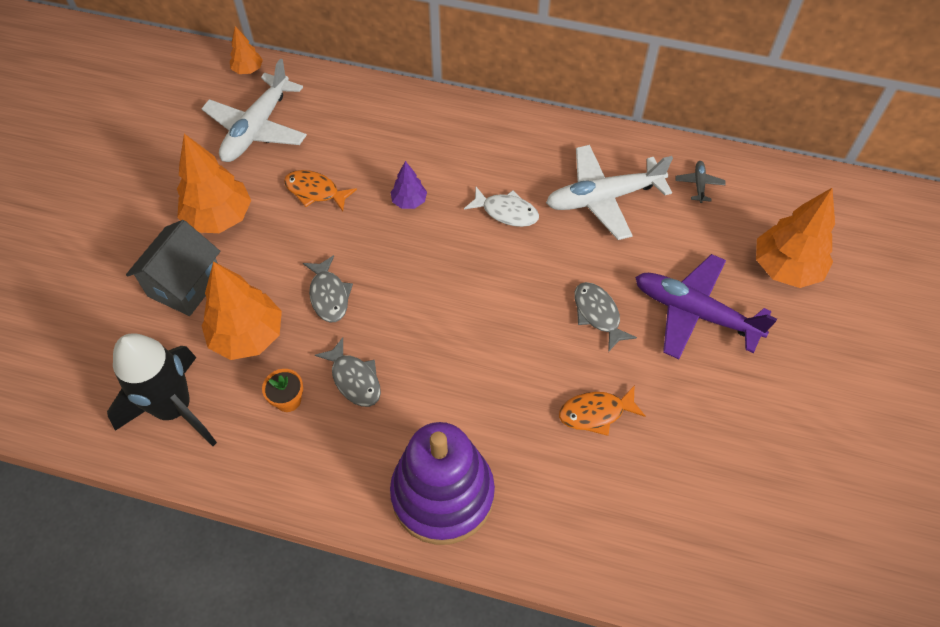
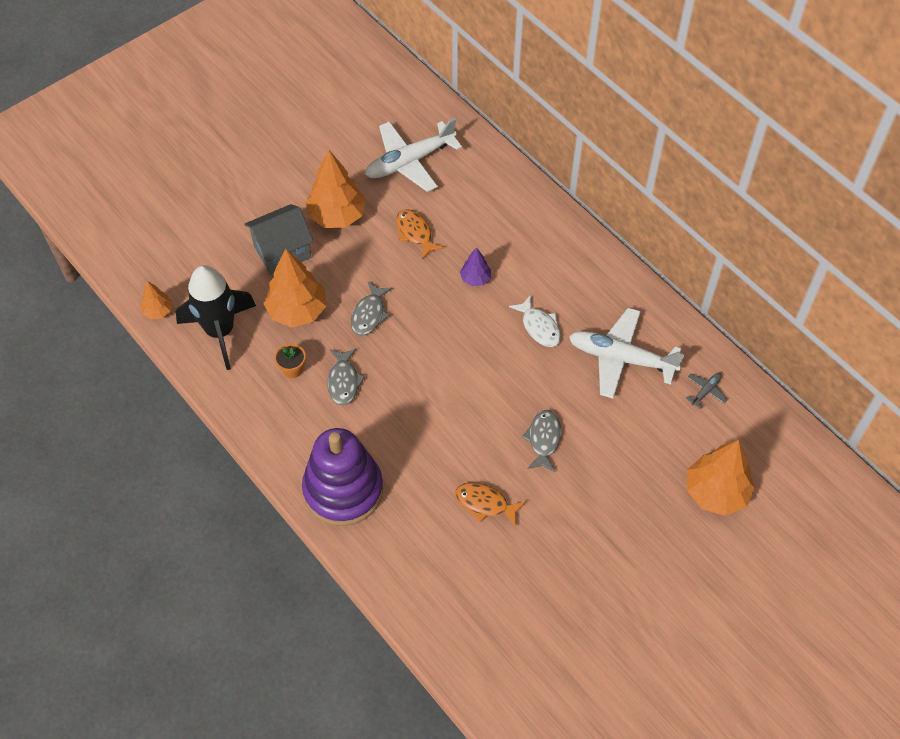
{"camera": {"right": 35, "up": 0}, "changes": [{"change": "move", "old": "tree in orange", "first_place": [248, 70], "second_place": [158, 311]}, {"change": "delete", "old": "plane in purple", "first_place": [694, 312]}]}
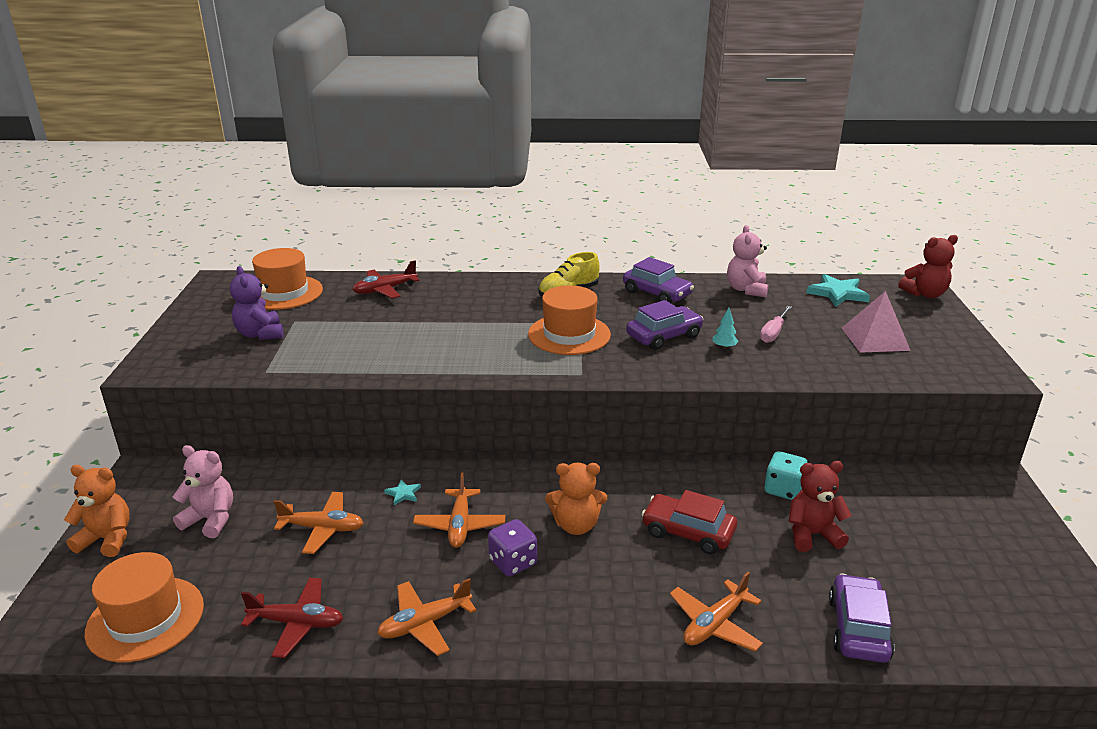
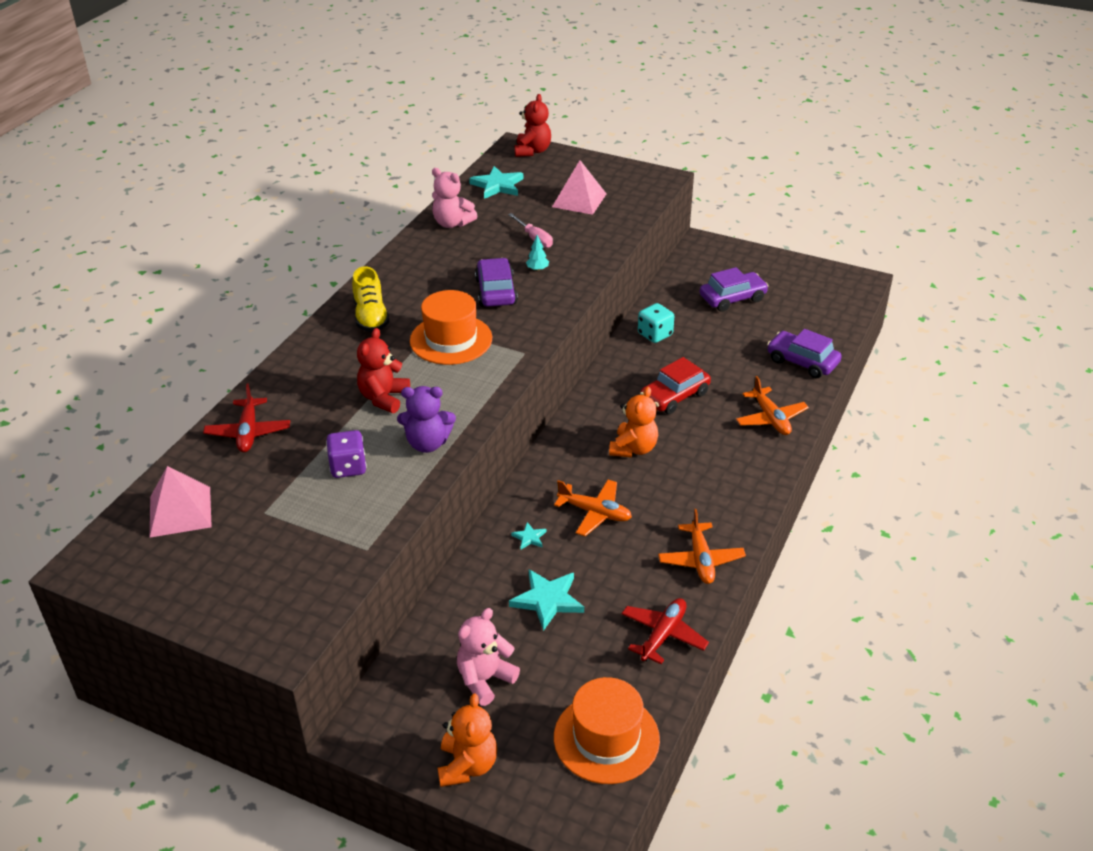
{"camera": {"right": -65, "up": 10}, "changes": [{"change": "rotate", "old": "teddy bear in orange", "first_place": [107, 539], "second_place": [467, 765], "degrees": 150}, {"change": "move", "old": "teddy bear in purple", "first_place": [260, 334], "second_place": [427, 443]}, {"change": "replace", "old": "hat in orange", "new": "pyramid in pink", "first_place": [284, 293], "second_place": [180, 511]}, {"change": "replace", "old": "plane in orange", "new": "star in turquoise", "first_place": [322, 528], "second_place": [548, 600]}, {"change": "move", "old": "dice in purple", "first_place": [513, 562], "second_place": [348, 467]}, {"change": "move", "old": "car in purple", "first_place": [657, 293], "second_place": [732, 298]}, {"change": "move", "old": "teddy bear in red", "first_place": [812, 534], "second_place": [384, 398]}]}
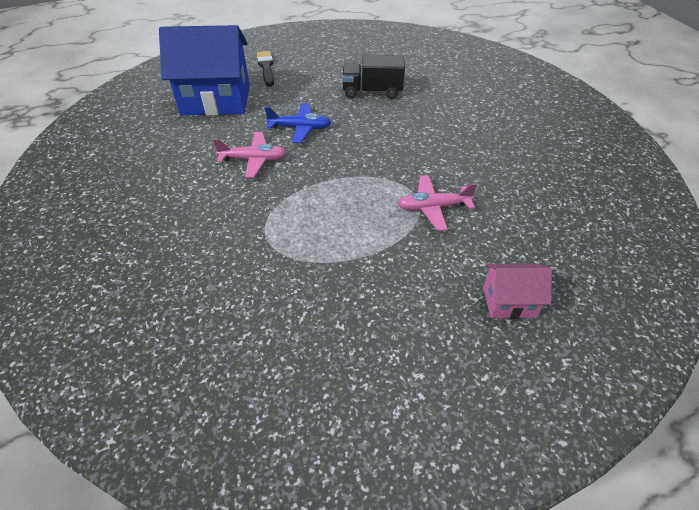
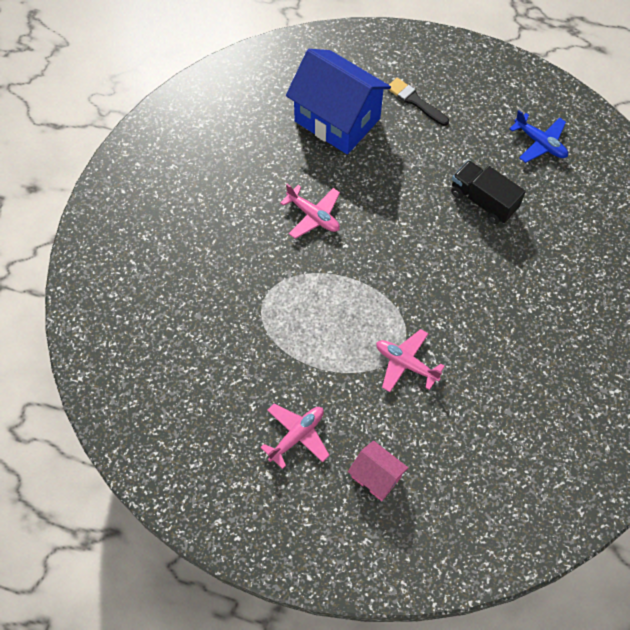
{"camera": {"right": 40, "up": 15}, "changes": [{"change": "rotate", "old": "brush in black", "first_place": [266, 67], "second_place": [415, 101], "degrees": -75}, {"change": "move", "old": "plane in blue", "first_place": [300, 128], "second_place": [540, 143]}, {"change": "insert", "new": "plane in pink", "second_place": [297, 436]}]}
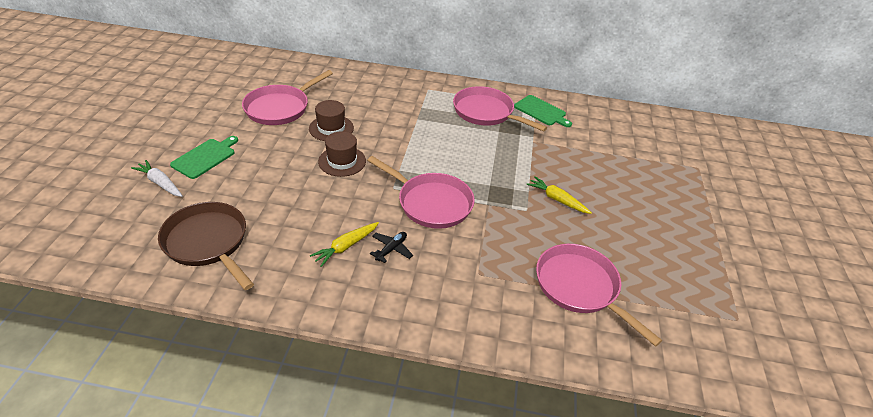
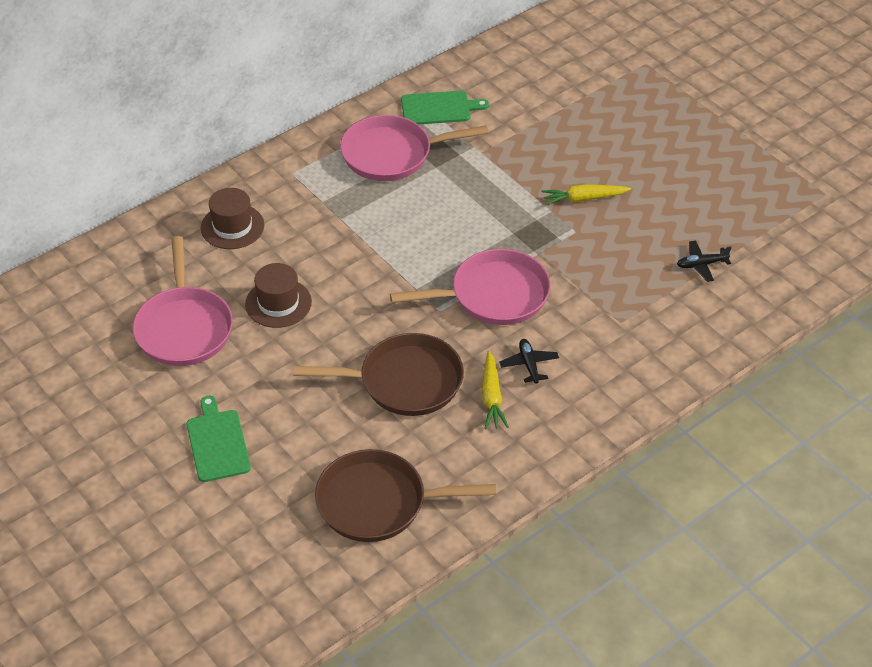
{"camera": {"right": -45, "up": 5}, "changes": [{"change": "delete", "old": "carrot in white", "first_place": [160, 183]}, {"change": "move", "old": "hat in brown", "first_place": [342, 161], "second_place": [232, 226]}, {"change": "replace", "old": "pan in pink", "new": "plane in black", "first_place": [580, 287], "second_place": [701, 264]}, {"change": "insert", "new": "pan in brown", "second_place": [404, 381]}]}
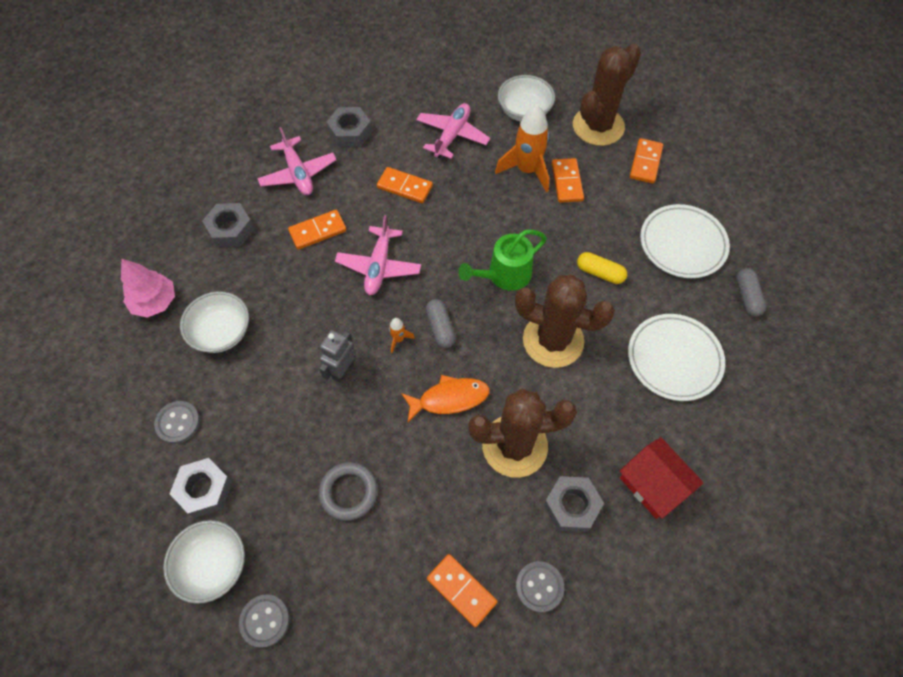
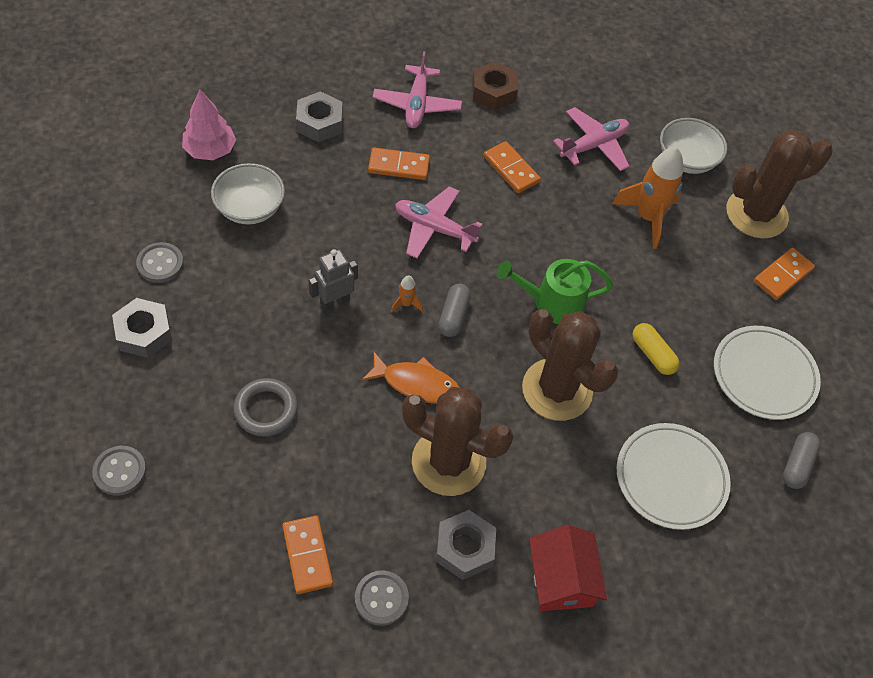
{"camera": {"right": 25, "up": -5}, "changes": [{"change": "delete", "old": "bowl in white", "first_place": [213, 565]}, {"change": "recolor", "old": "nut in grey", "new": "nut in brown", "first_place": [350, 132], "second_place": [493, 91]}, {"change": "rotate", "old": "plane in pink", "first_place": [379, 266], "second_place": [434, 228], "degrees": 75}, {"change": "delete", "old": "domino in orange", "first_place": [567, 182]}]}
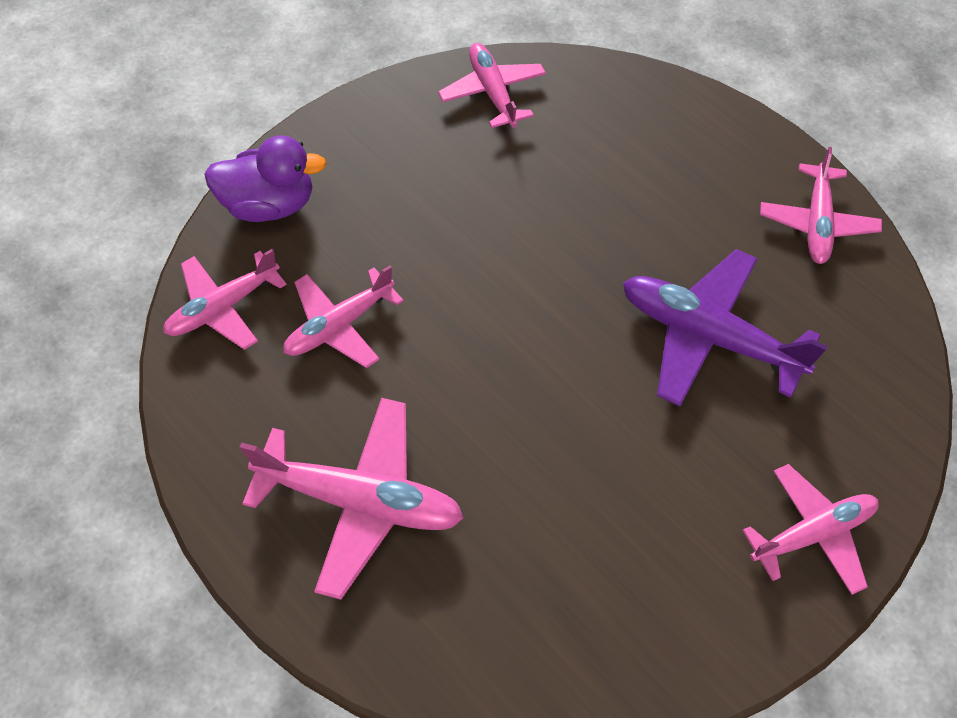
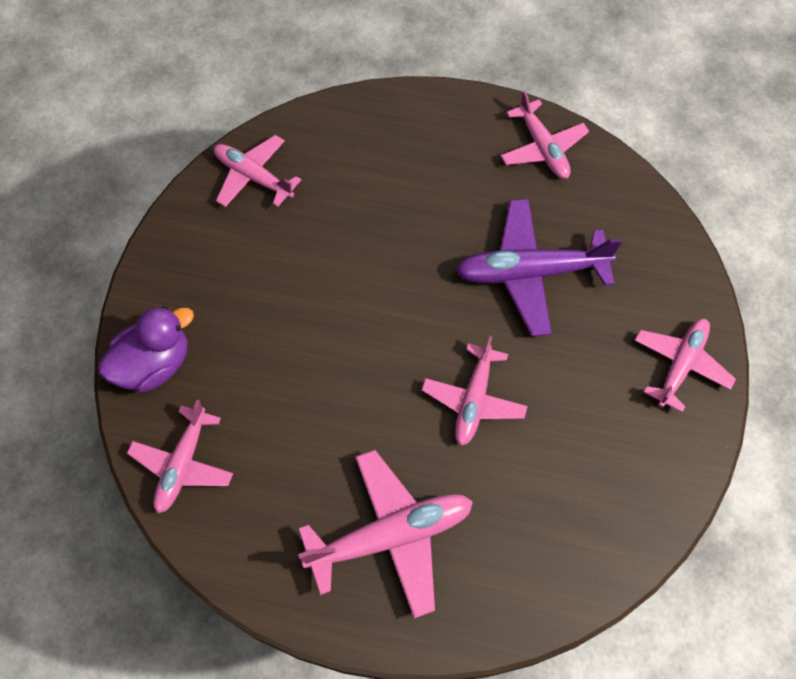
{"camera": {"right": -35, "up": 5}, "changes": [{"change": "move", "old": "plane in pink", "first_place": [339, 325], "second_place": [474, 400]}]}
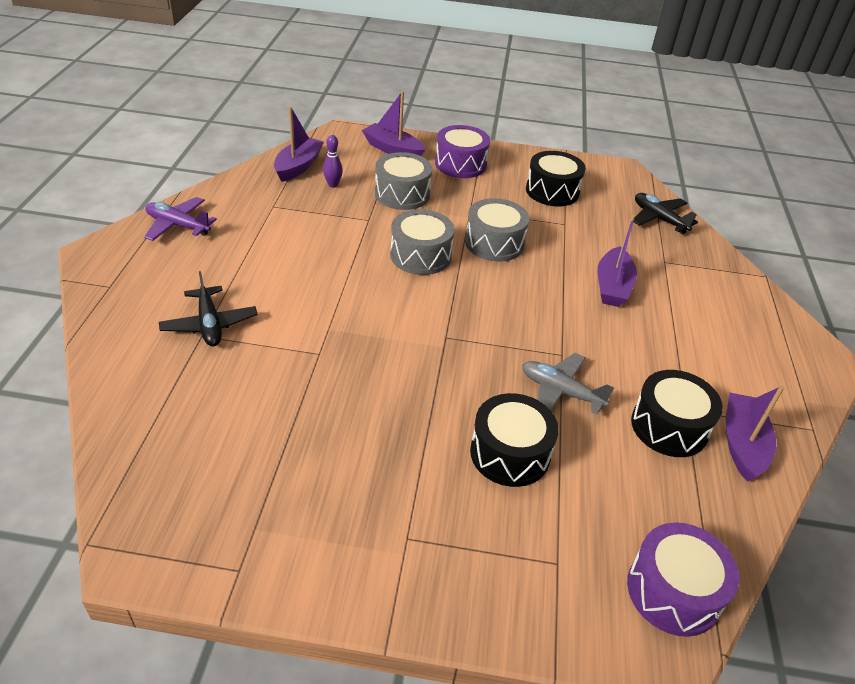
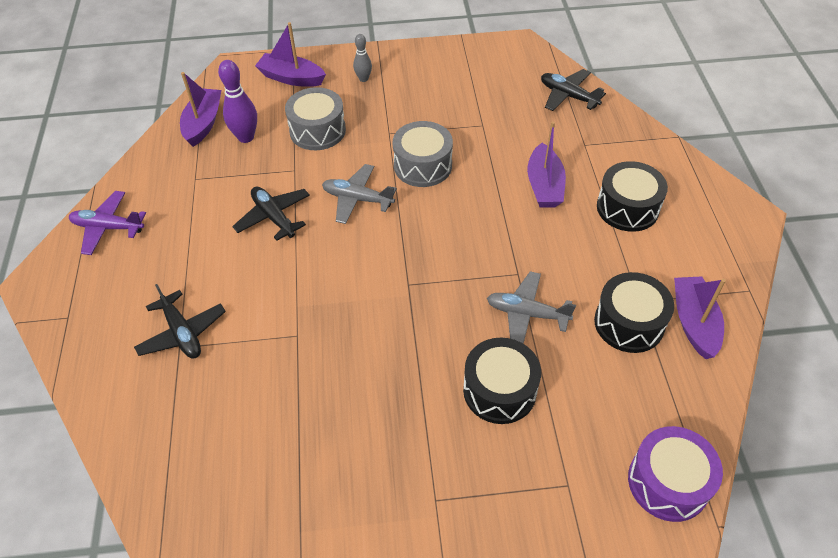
{"camera": {"right": -10, "up": 10}, "changes": [{"change": "resize", "old": "bowling pin in purple", "first_place": [333, 185], "second_place": [246, 137], "factor": 1.65}, {"change": "replace", "old": "drum in grey", "new": "plane in grey", "first_place": [420, 255], "second_place": [357, 199]}, {"change": "replace", "old": "drum in purple", "new": "bowling pin in grey", "first_place": [460, 164], "second_place": [363, 79]}, {"change": "move", "old": "drum in black", "first_place": [552, 191], "second_place": [627, 208]}, {"change": "insert", "new": "plane in black", "second_place": [274, 217]}]}
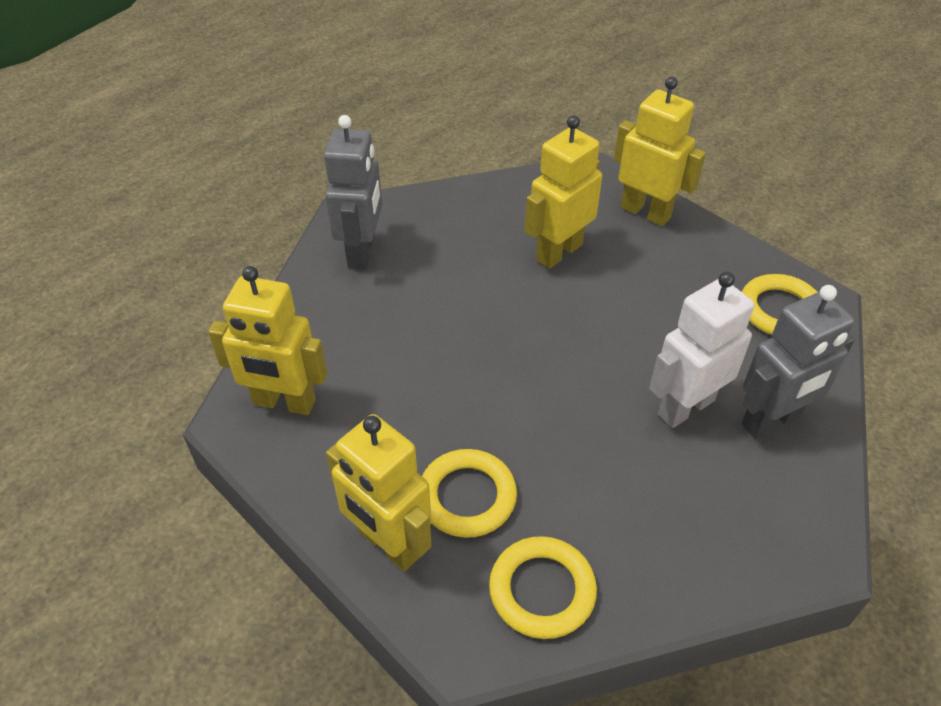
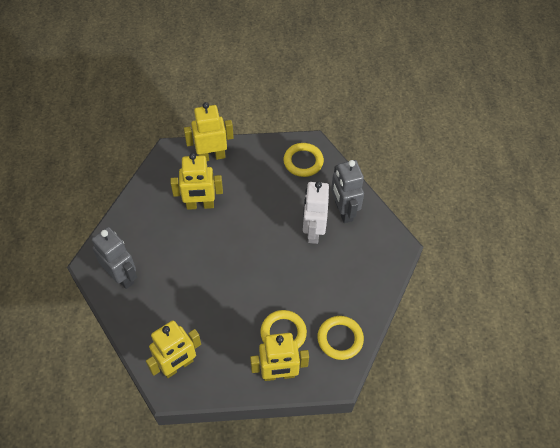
{"camera": {"right": -50, "up": 10}, "changes": [{"change": "rotate", "old": "robot in yellow", "first_place": [558, 252], "second_place": [200, 205], "degrees": -90}, {"change": "rotate", "old": "robot in grey", "first_place": [771, 421], "second_place": [343, 211], "degrees": 150}]}
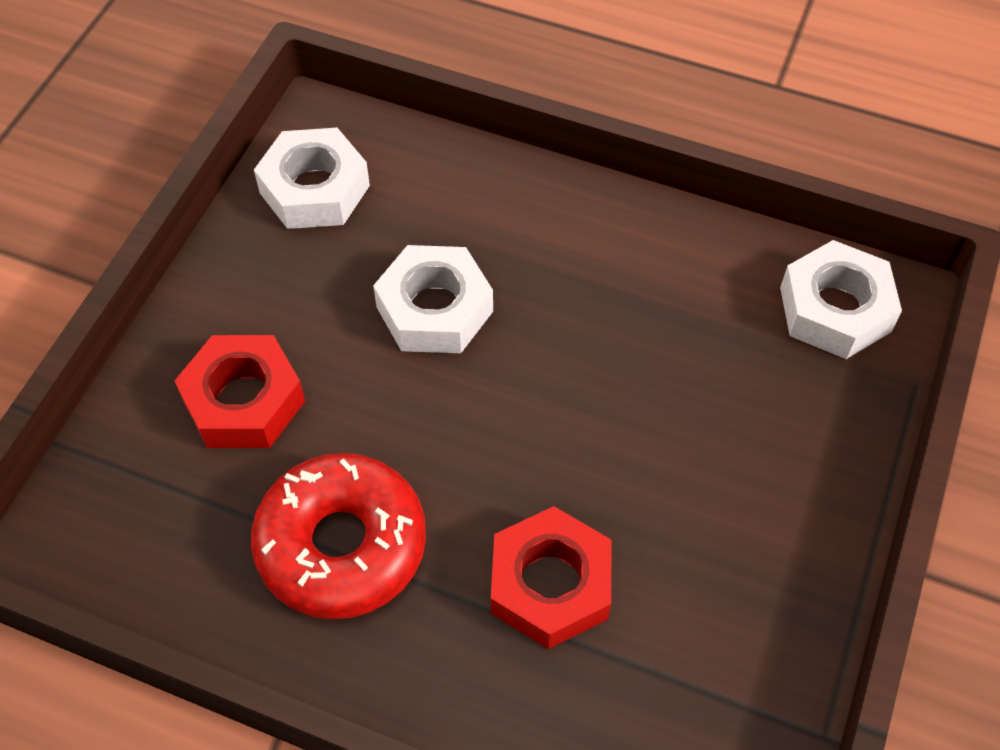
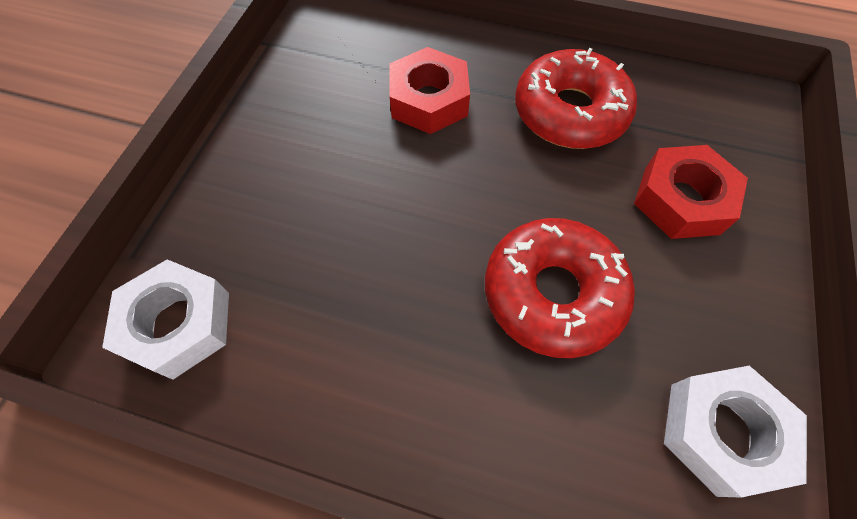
{"camera": {"right": 175, "up": 5}, "changes": [{"change": "replace", "old": "nut in white", "new": "donut in red", "first_place": [434, 309], "second_place": [552, 293]}]}
